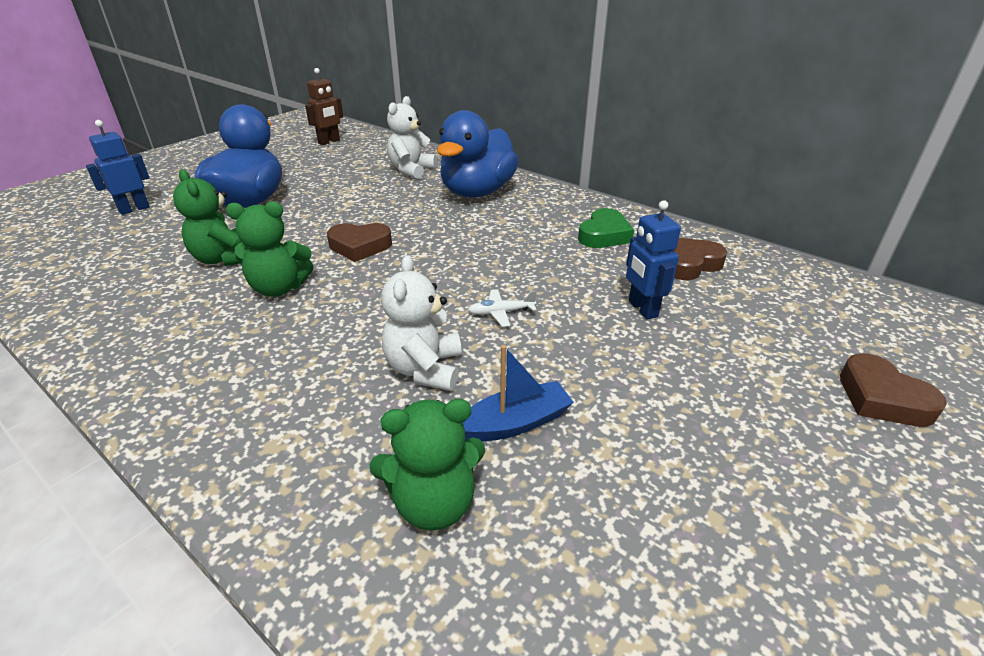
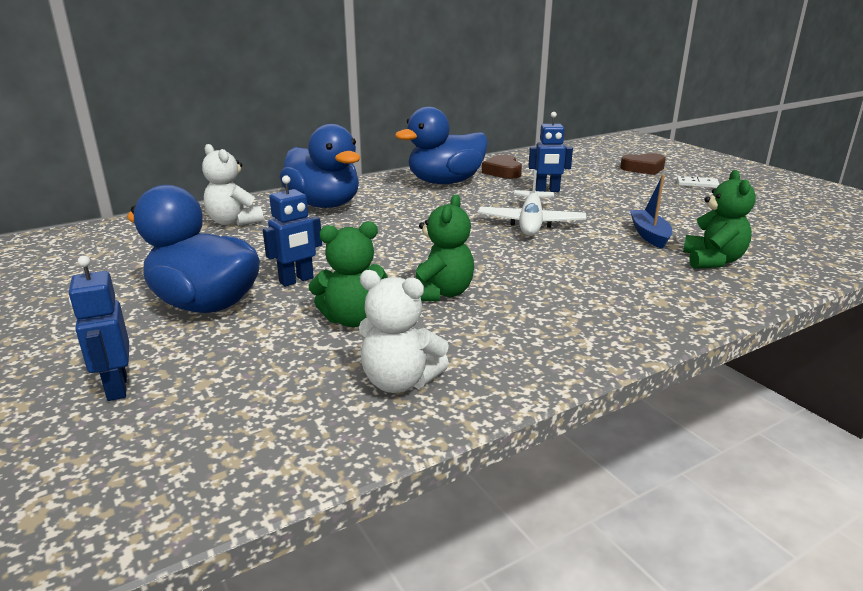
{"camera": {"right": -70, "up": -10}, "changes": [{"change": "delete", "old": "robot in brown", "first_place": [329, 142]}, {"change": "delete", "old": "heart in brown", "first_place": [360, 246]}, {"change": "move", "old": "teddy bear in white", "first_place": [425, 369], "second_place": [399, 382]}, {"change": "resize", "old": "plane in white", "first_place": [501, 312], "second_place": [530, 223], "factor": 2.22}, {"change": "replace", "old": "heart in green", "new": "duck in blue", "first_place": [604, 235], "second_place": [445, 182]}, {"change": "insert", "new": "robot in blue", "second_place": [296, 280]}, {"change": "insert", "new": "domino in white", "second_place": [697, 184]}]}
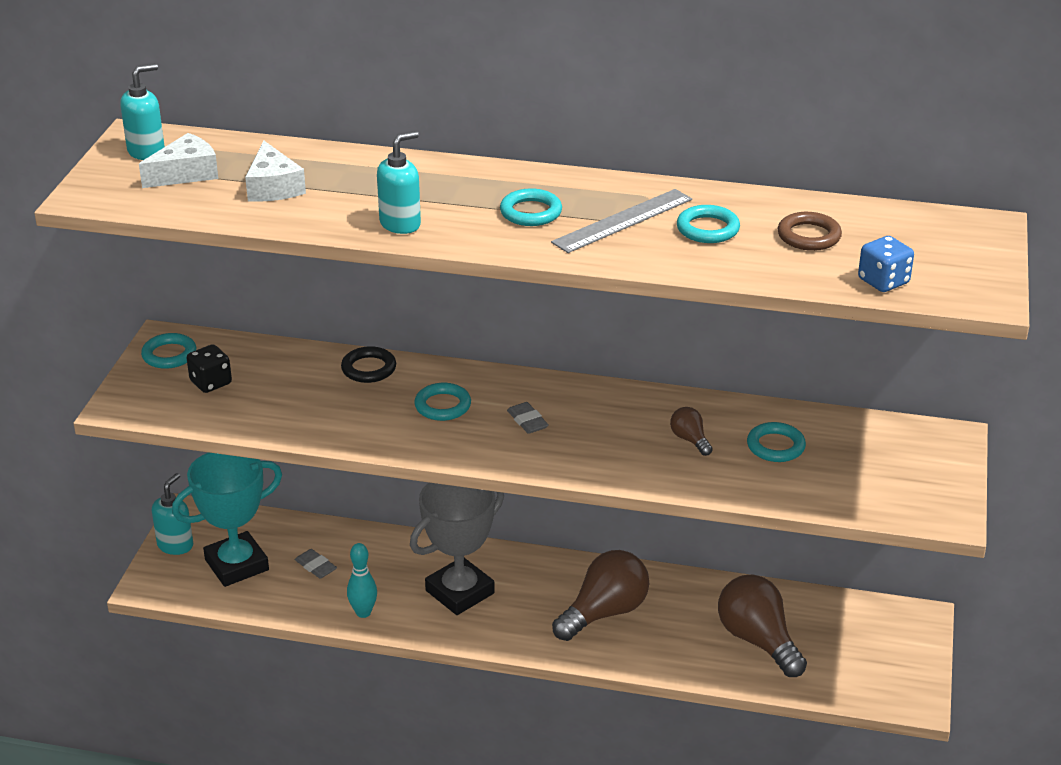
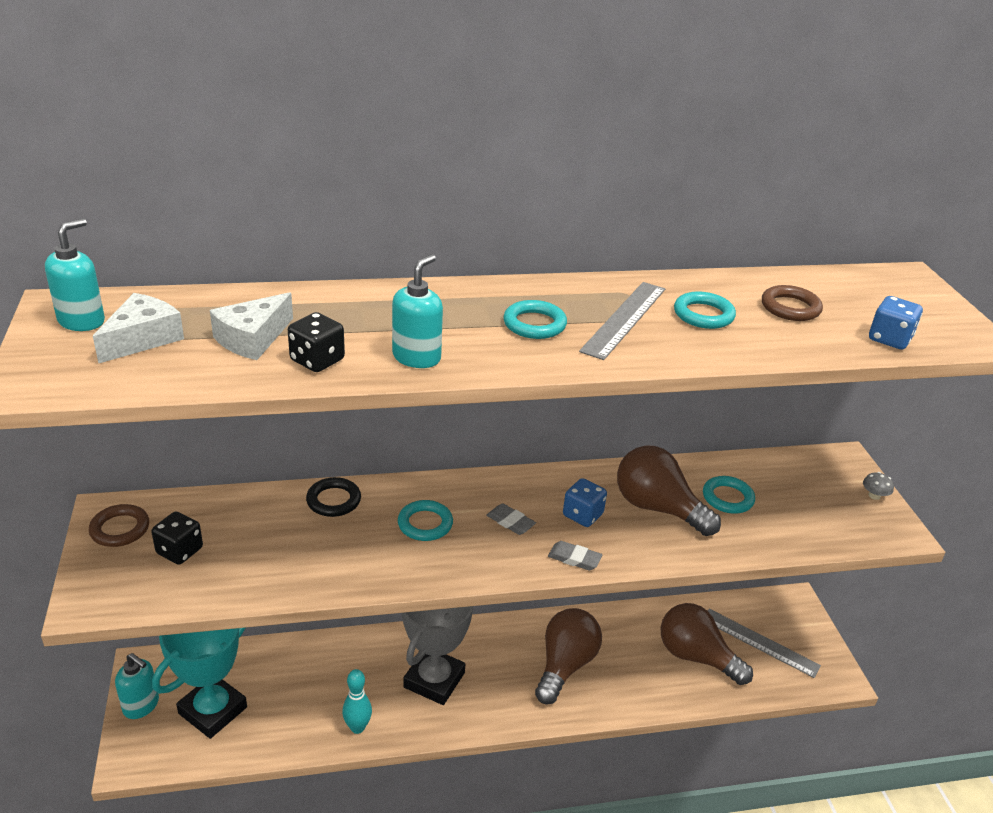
{"camera": {"right": -25, "up": 0}, "changes": [{"change": "recolor", "old": "ring in turquoise", "new": "ring in brown", "first_place": [169, 355], "second_place": [120, 529]}, {"change": "rotate", "old": "soap dispenser in turquoise", "first_place": [175, 545], "second_place": [141, 705], "degrees": 120}, {"change": "rotate", "old": "cheese in white", "first_place": [273, 187], "second_place": [252, 339], "degrees": 75}, {"change": "move", "old": "eraser in grey", "first_place": [316, 566], "second_place": [574, 558]}, {"change": "resize", "old": "light bulb in brown", "first_place": [690, 440], "second_place": [657, 508], "factor": 2.14}, {"change": "insert", "new": "dice in black", "second_place": [317, 360]}, {"change": "insert", "new": "dice in blue", "second_place": [582, 515]}, {"change": "insert", "new": "ruler in grey", "second_place": [759, 642]}, {"change": "insert", "new": "mushroom in grey", "second_place": [874, 495]}]}
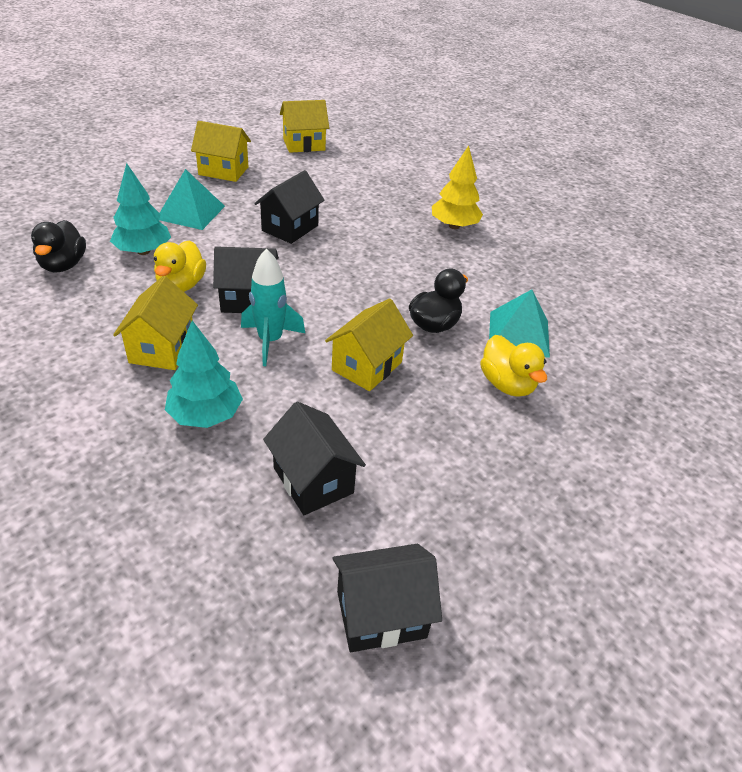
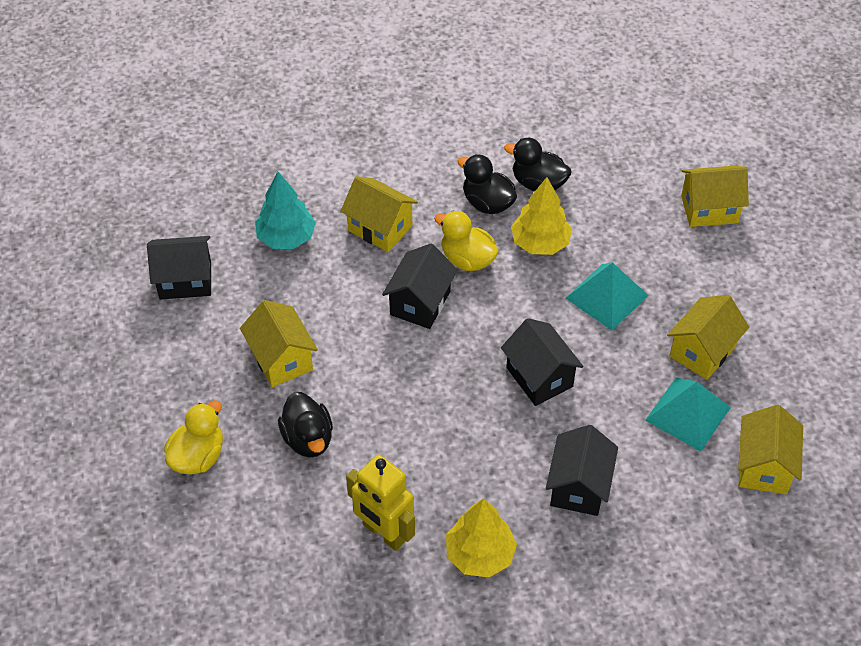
{"camera": {"right": 120, "up": 10}, "changes": [{"change": "recolor", "old": "tree in turquoise", "new": "tree in yellow", "first_place": [143, 251], "second_place": [540, 243]}, {"change": "delete", "old": "rocket in turquoise", "first_place": [270, 341]}, {"change": "move", "old": "house in black", "first_place": [381, 614], "second_place": [579, 486]}, {"change": "rotate", "old": "duck in yellow", "first_place": [507, 384], "second_place": [198, 456], "degrees": 120}, {"change": "move", "old": "pyramid in turquoise", "first_place": [519, 333], "second_place": [688, 414]}, {"change": "insert", "new": "robot in yellow", "second_place": [384, 533]}, {"change": "insert", "new": "duck in black", "second_place": [487, 203]}, {"change": "insert", "new": "house in yellow", "second_place": [709, 209]}]}
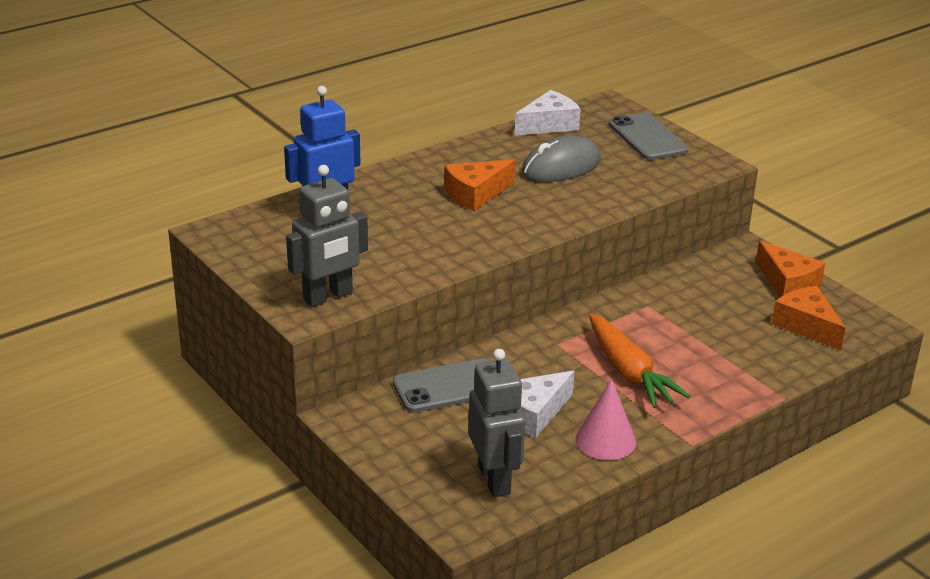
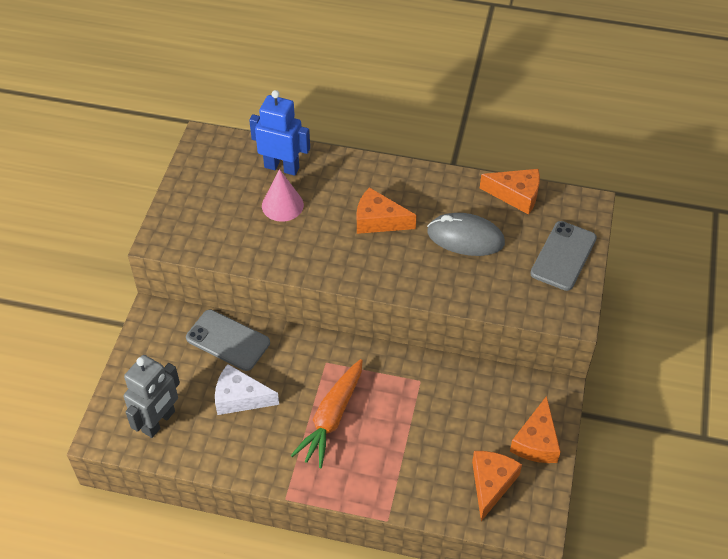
{"camera": {"right": 50, "up": 20}, "changes": [{"change": "delete", "old": "robot in grey", "first_place": [328, 297]}, {"change": "recolor", "old": "cheese in white", "new": "cheese in orange", "first_place": [549, 125], "second_place": [516, 195]}, {"change": "move", "old": "cone in pink", "first_place": [605, 440], "second_place": [282, 205]}]}
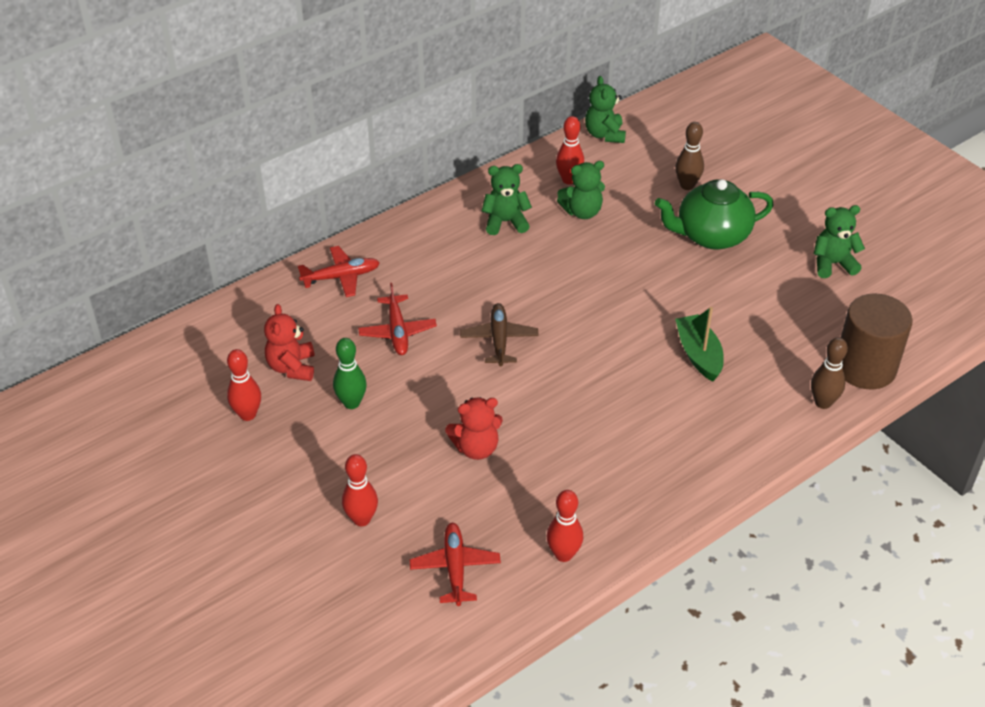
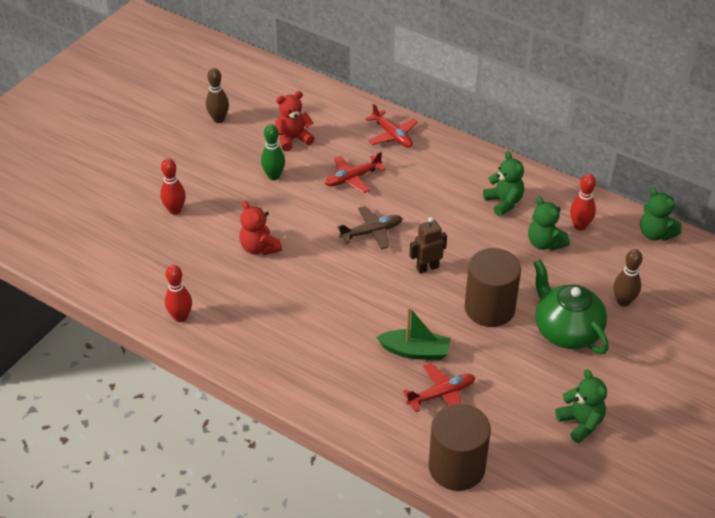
{"camera": {"right": 70, "up": 0}, "changes": [{"change": "delete", "old": "bowling pin in red", "first_place": [247, 414]}, {"change": "move", "old": "plane in red", "first_place": [455, 568], "second_place": [441, 394]}, {"change": "rotate", "old": "teddy bear in green", "first_place": [604, 134], "second_place": [655, 234], "degrees": -105}, {"change": "rotate", "old": "boat in green", "first_place": [698, 354], "second_place": [415, 351], "degrees": 45}, {"change": "move", "old": "bowling pin in brown", "first_place": [823, 402], "second_place": [218, 119]}, {"change": "insert", "new": "robot in brown", "second_place": [427, 268]}, {"change": "insert", "new": "cylinder in brown", "second_place": [489, 308]}]}
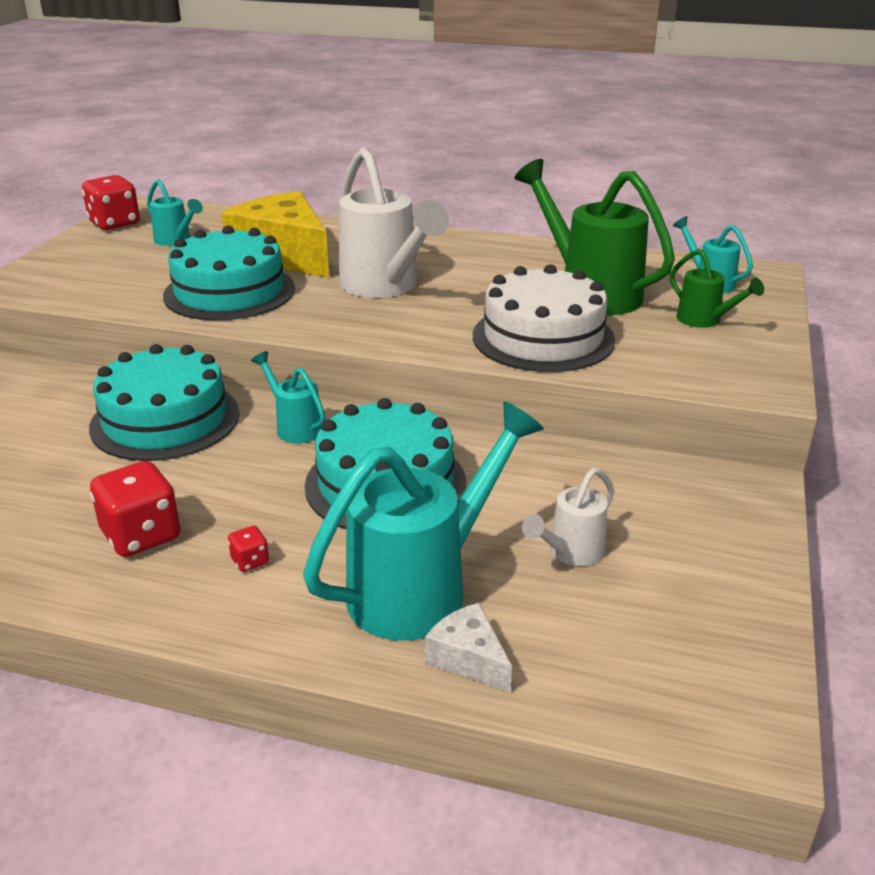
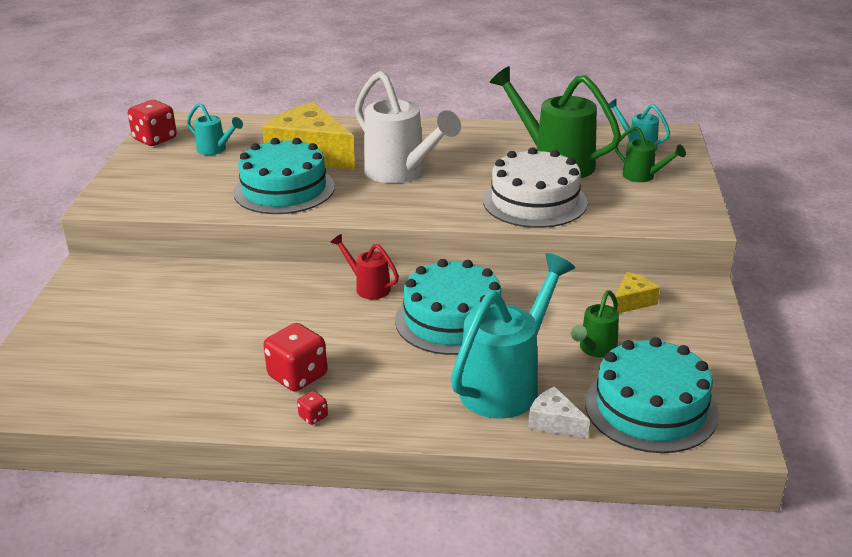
{"camera": {"right": -10, "up": 0}, "changes": [{"change": "move", "old": "cake in turquoise", "first_place": [165, 420], "second_place": [650, 408]}, {"change": "move", "old": "dice in red", "first_place": [250, 561], "second_place": [313, 417]}, {"change": "recolor", "old": "watering can in turquoise", "new": "watering can in red", "first_place": [295, 427], "second_place": [368, 287]}, {"change": "recolor", "old": "watering can in white", "new": "watering can in green", "first_place": [570, 553], "second_place": [595, 349]}, {"change": "insert", "new": "cheese in yellow", "second_place": [632, 301]}]}
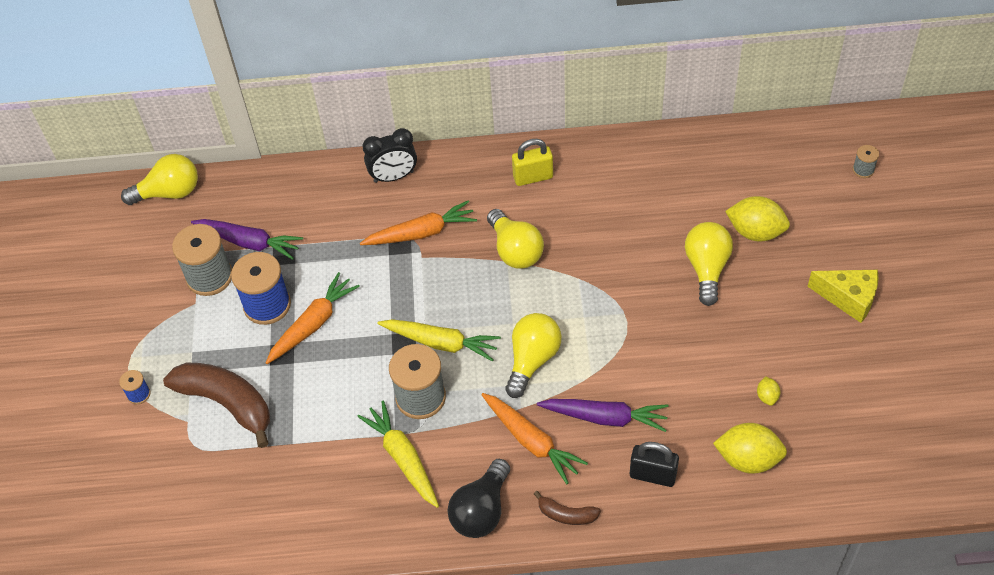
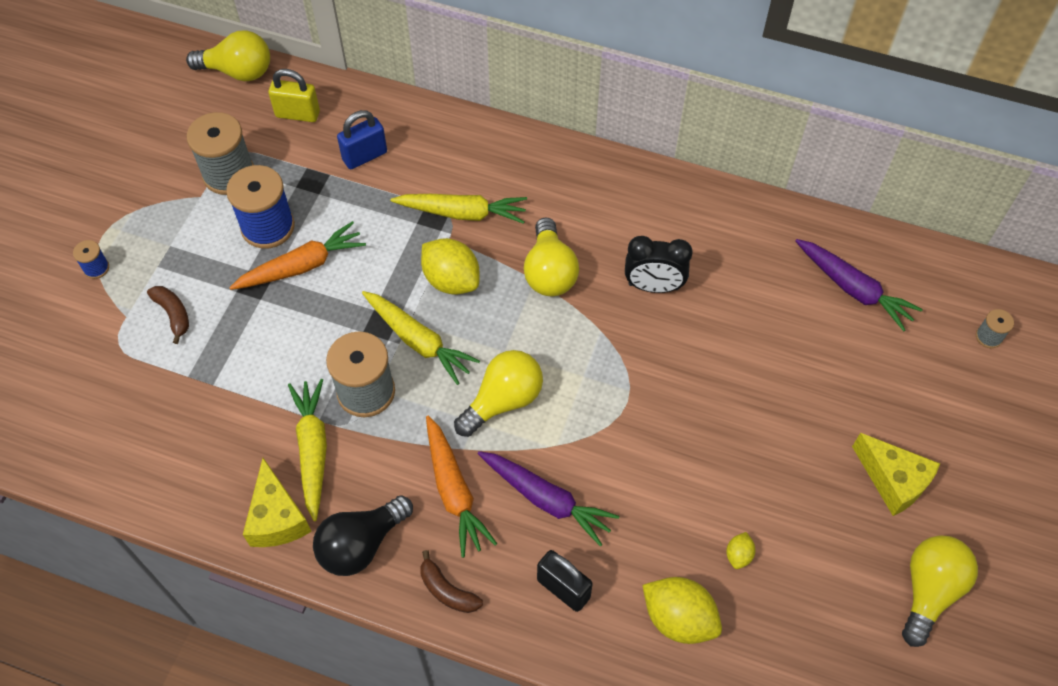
{"camera": {"right": 20, "up": 5}, "changes": [{"change": "resize", "old": "banana in brown", "first_place": [227, 403], "second_place": [173, 314], "factor": 0.48}, {"change": "move", "old": "carrot in purple", "first_place": [249, 242], "second_place": [853, 289]}, {"change": "recolor", "old": "carrot in orange", "new": "carrot in yellow", "first_place": [421, 233], "second_place": [462, 213]}, {"change": "move", "old": "clock in black", "first_place": [393, 177], "second_place": [653, 286]}, {"change": "move", "old": "padlock in yellow", "first_place": [533, 177], "second_place": [298, 114]}, {"change": "move", "old": "light bulb in yellow", "first_place": [707, 268], "second_place": [929, 591]}, {"change": "move", "old": "lemon in yellow", "first_place": [755, 232], "second_place": [451, 280]}, {"change": "insert", "new": "cheese in yellow", "second_place": [277, 518]}, {"change": "insert", "new": "padlock in blue", "second_place": [365, 156]}]}
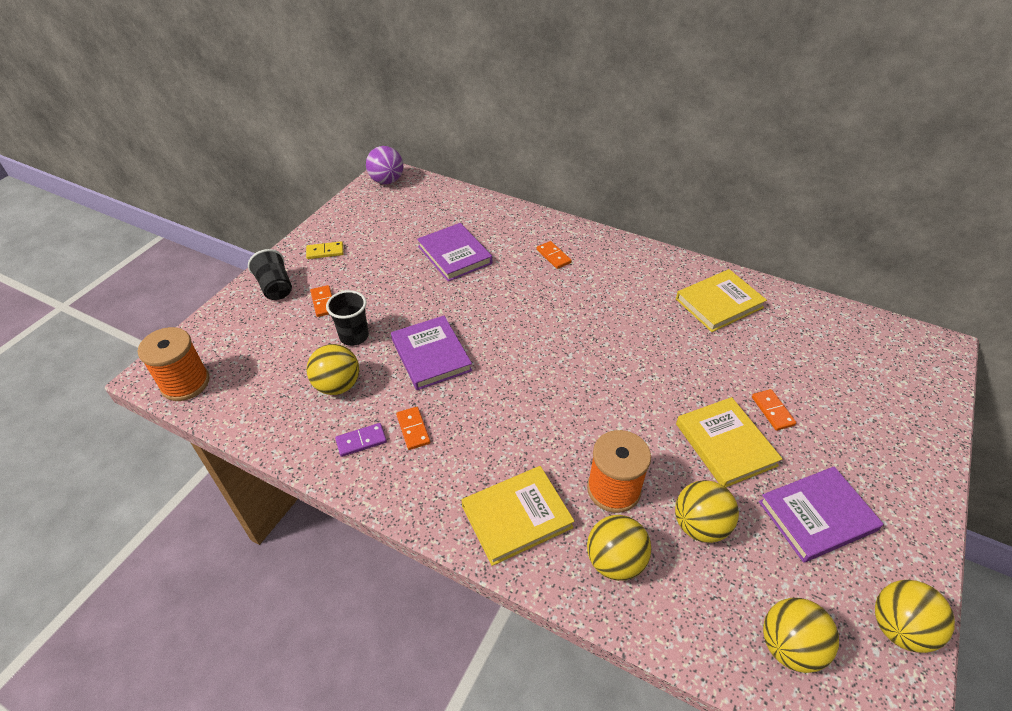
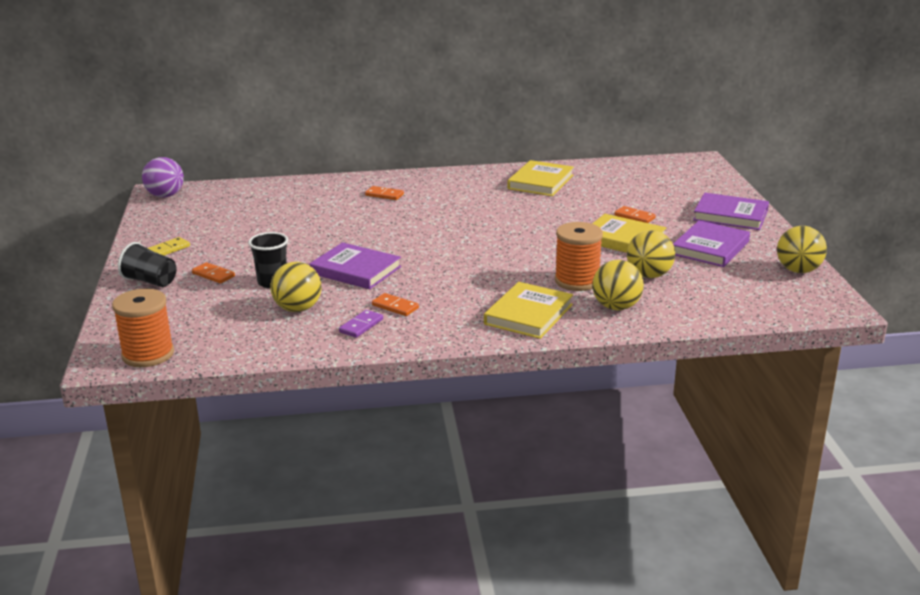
{"camera": {"right": -35, "up": -20}, "changes": [{"change": "move", "old": "book in purple", "first_place": [454, 255], "second_place": [730, 215]}, {"change": "delete", "old": "ball in yellow", "first_place": [789, 646]}]}
